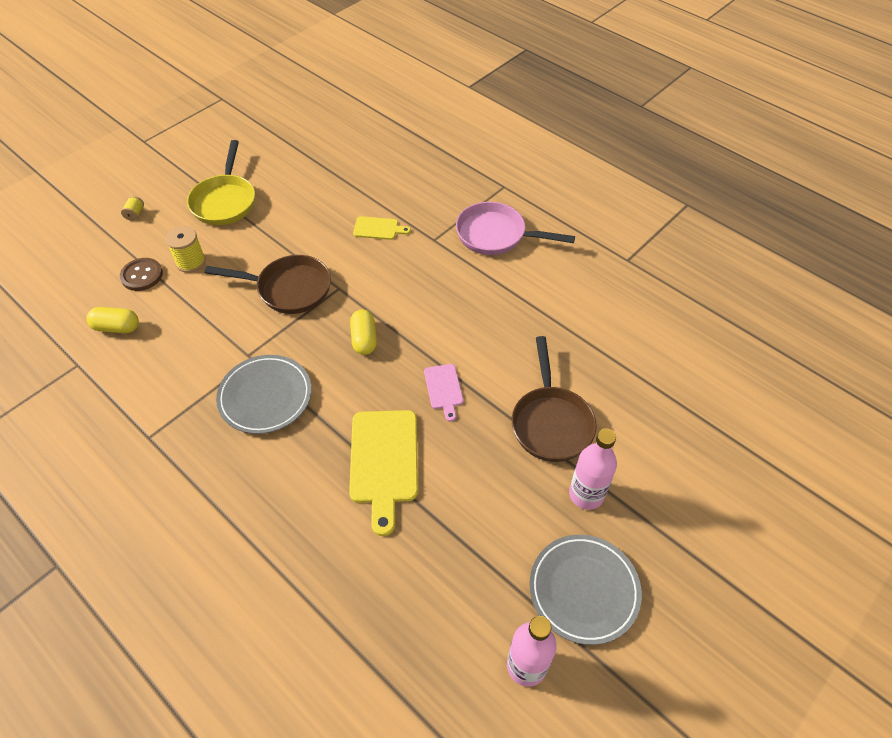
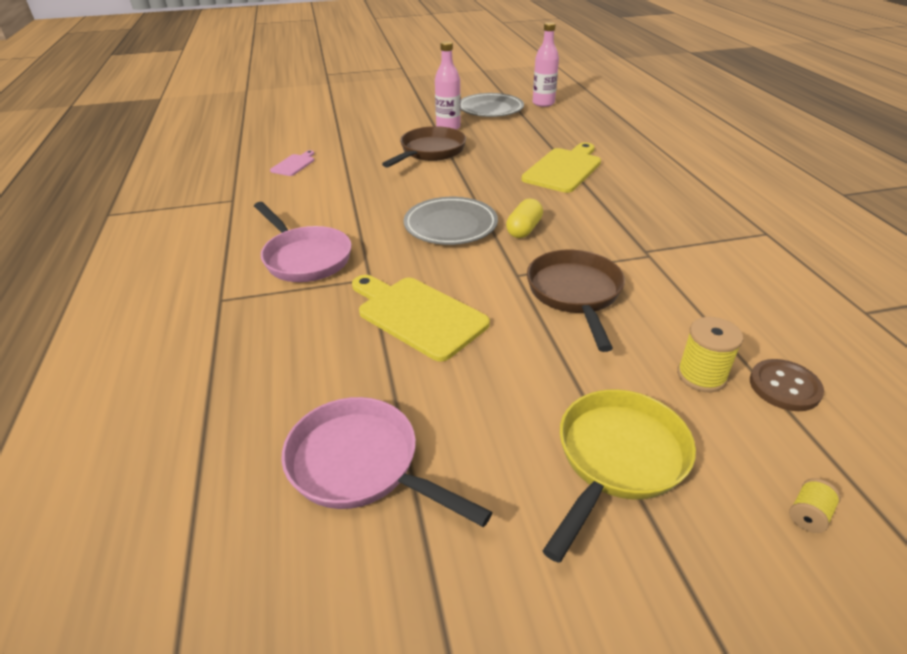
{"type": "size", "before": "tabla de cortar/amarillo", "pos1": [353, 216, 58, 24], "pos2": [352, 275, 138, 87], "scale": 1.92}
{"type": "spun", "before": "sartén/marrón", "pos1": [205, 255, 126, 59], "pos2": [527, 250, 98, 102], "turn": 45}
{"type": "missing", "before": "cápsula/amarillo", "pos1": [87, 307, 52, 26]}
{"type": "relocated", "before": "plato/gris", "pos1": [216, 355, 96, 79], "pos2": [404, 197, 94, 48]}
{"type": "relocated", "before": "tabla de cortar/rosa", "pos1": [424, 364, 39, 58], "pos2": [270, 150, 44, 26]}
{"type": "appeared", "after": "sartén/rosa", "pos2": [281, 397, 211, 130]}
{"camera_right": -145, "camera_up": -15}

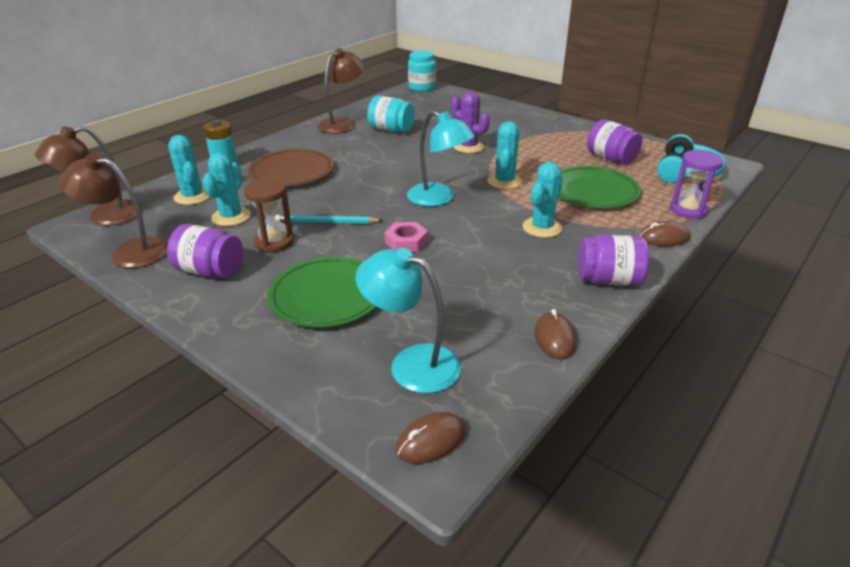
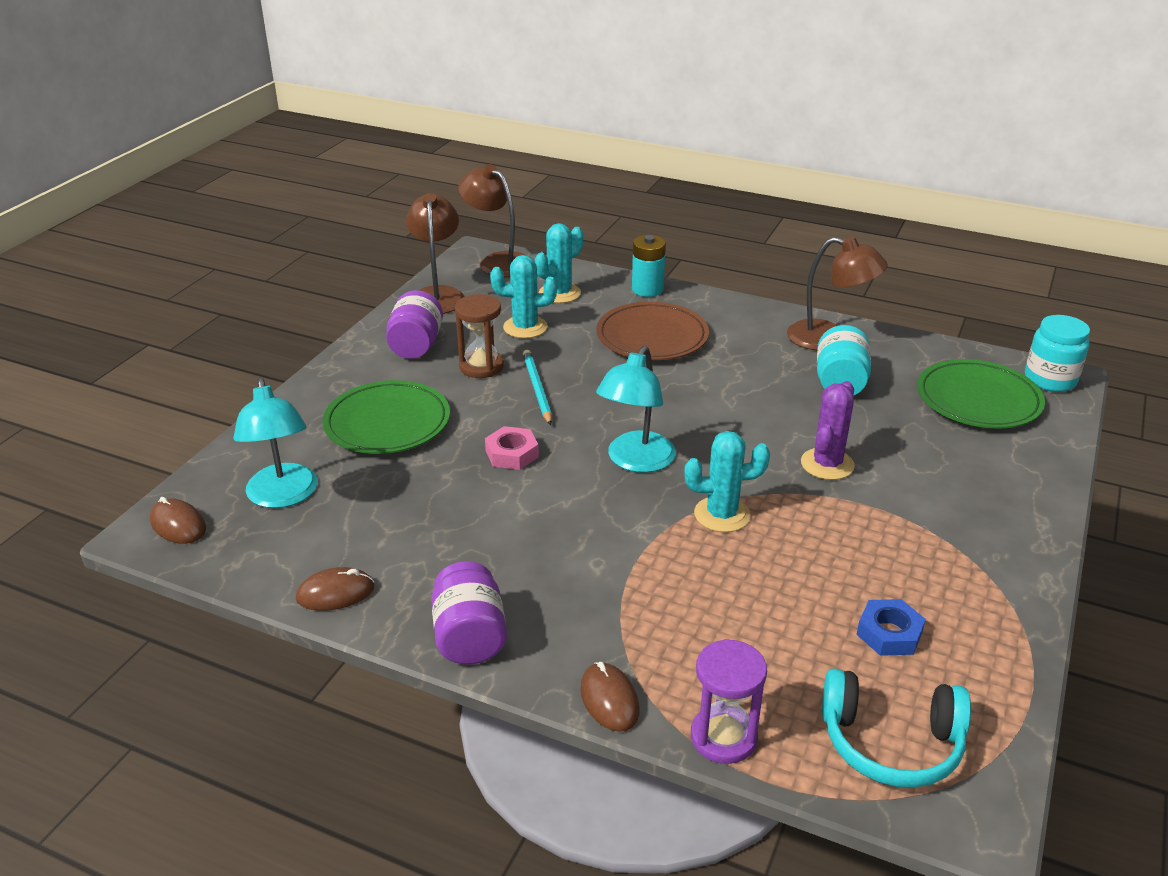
{"type": "exchanged", "before": "tarro/morado", "after": "tuerca/azul", "pos1": [587, 119, 55, 45], "pos2": [856, 599, 70, 57]}
{"type": "missing", "before": "cactus/turquesa", "pos1": [523, 162, 40, 76]}
{"type": "relocated", "before": "plato/verde", "pos1": [559, 166, 82, 42], "pos2": [917, 359, 128, 70]}
{"type": "spun", "before": "lámpara/turquesa", "pos1": [356, 248, 105, 145], "pos2": [233, 378, 85, 130], "turn": 150}
{"camera_right": 75, "camera_up": 0}

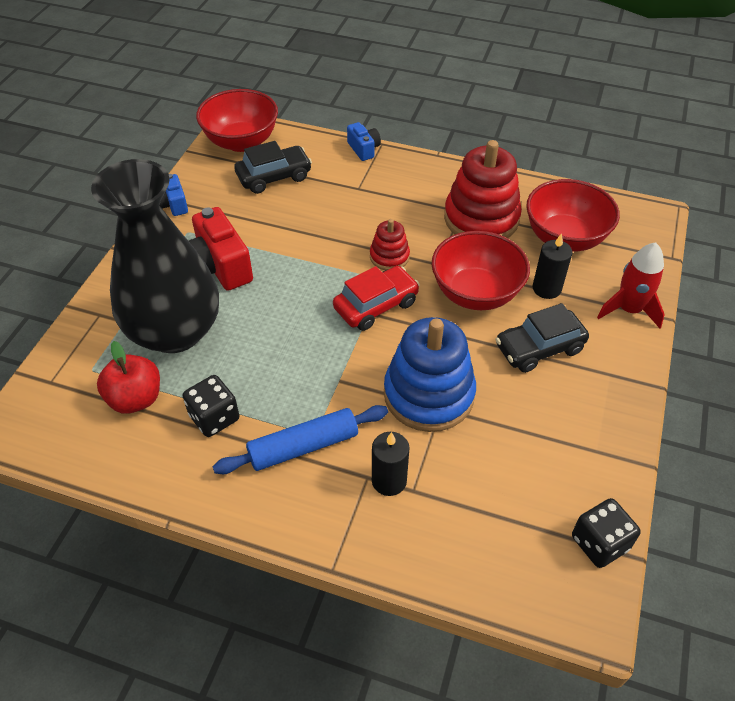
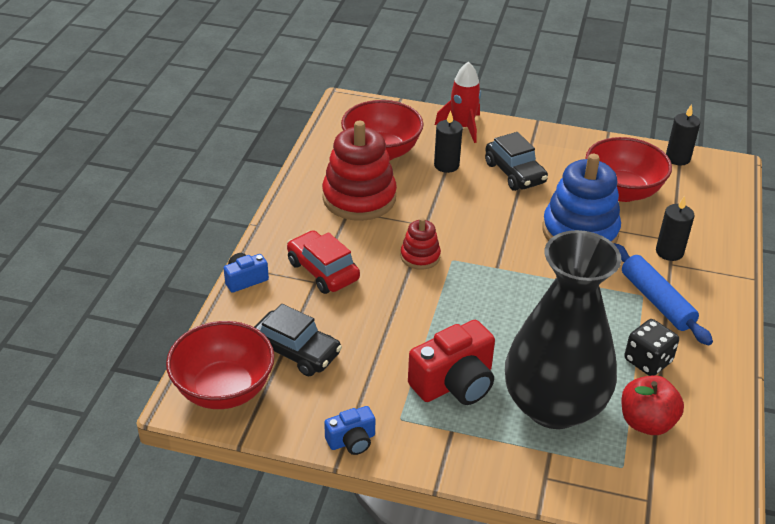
{"type": "spun", "before": "coche/negro", "pos1": [234, 141, 78, 53], "pos2": [254, 304, 88, 72], "turn": 150}
{"type": "relocated", "before": "cuenco/rojo", "pos1": [432, 231, 98, 79], "pos2": [585, 137, 87, 65]}
{"type": "relocated", "before": "coche/rojo", "pos1": [333, 266, 87, 65], "pos2": [287, 230, 73, 64]}
{"type": "exchanged", "before": "dado/negro", "after": "vela/negro", "pos1": [572, 498, 69, 70], "pos2": [666, 104, 34, 62]}
{"camera_right": -95, "camera_up": -10}

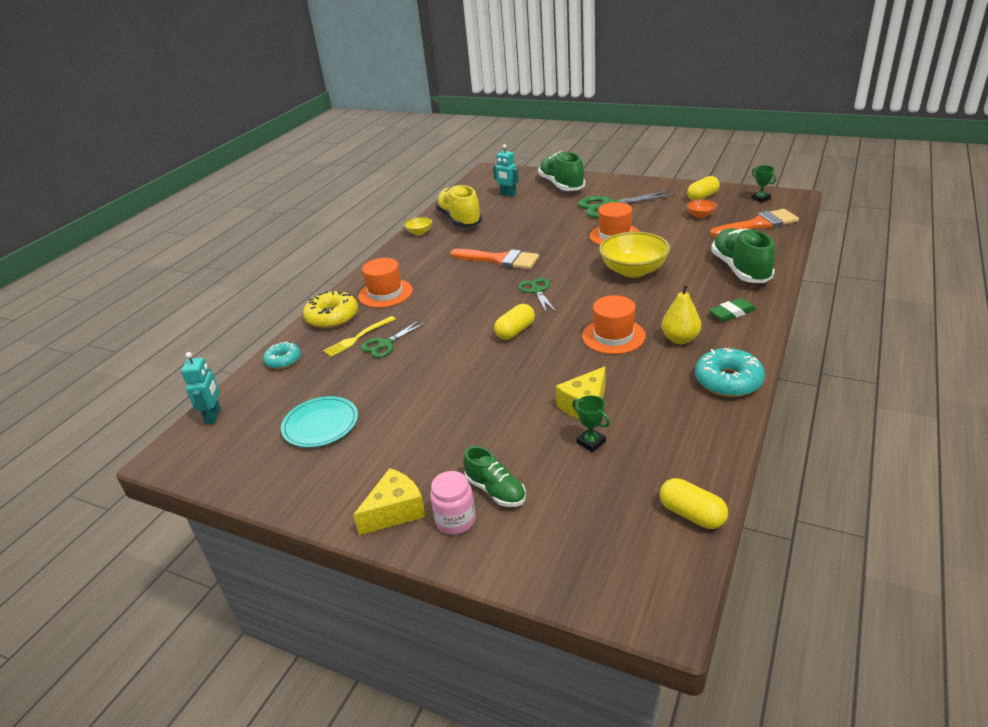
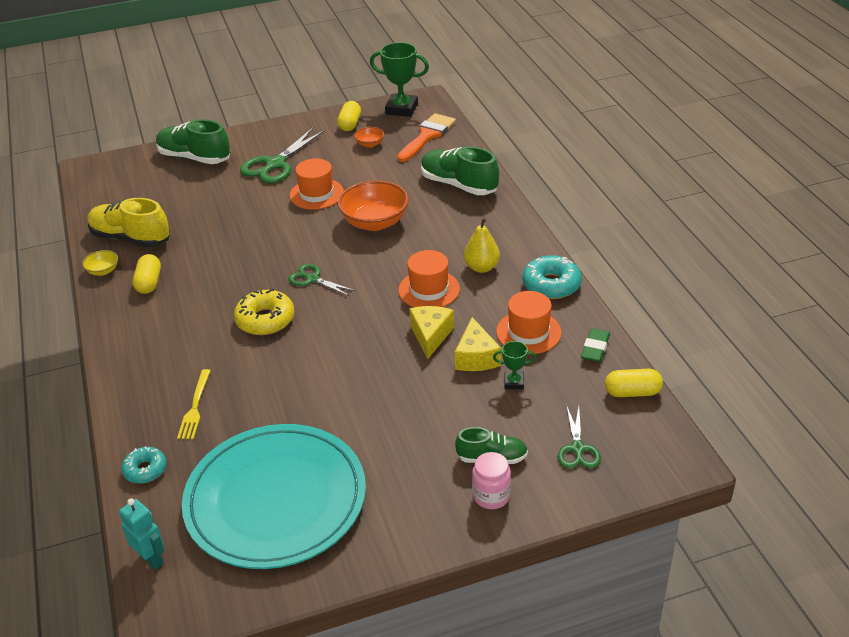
{"type": "missing", "before": "robot/turquesa", "pos1": [493, 144, 26, 53]}
{"type": "size", "before": "trofeo/verde", "pos1": [751, 165, 25, 38], "pos2": [370, 42, 59, 75], "scale": 1.99}
{"type": "colour", "before": "cuenco/amarillo", "after": "cuenco/naranja", "pos1": [599, 232, 71, 46], "pos2": [338, 181, 71, 50]}
{"type": "missing", "before": "pincel/naranja", "pos1": [450, 249, 89, 20]}
{"type": "relocated", "before": "sombrero/naranja", "pos1": [358, 258, 55, 50], "pos2": [496, 291, 66, 63]}
{"type": "relocated", "before": "rosquilla/amarillo", "pos1": [303, 290, 55, 38], "pos2": [234, 289, 61, 46]}
{"type": "relocated", "before": "goma de borrar/verde", "pos1": [709, 298, 47, 24], "pos2": [581, 328, 29, 34]}
{"type": "relocated", "before": "cápsula/amarillo", "pos1": [494, 304, 41, 36], "pos2": [133, 254, 28, 40]}
{"type": "relocated", "before": "tijeras/verde", "pos1": [361, 320, 64, 38], "pos2": [558, 407, 43, 62]}
{"type": "size", "before": "plato/turquesa", "pos1": [281, 396, 77, 51], "pos2": [182, 424, 184, 145], "scale": 2.18}
{"type": "relocated", "before": "queso/amarillo", "pos1": [353, 468, 73, 67], "pos2": [409, 306, 45, 53]}
{"camera_right": -45, "camera_up": 5}

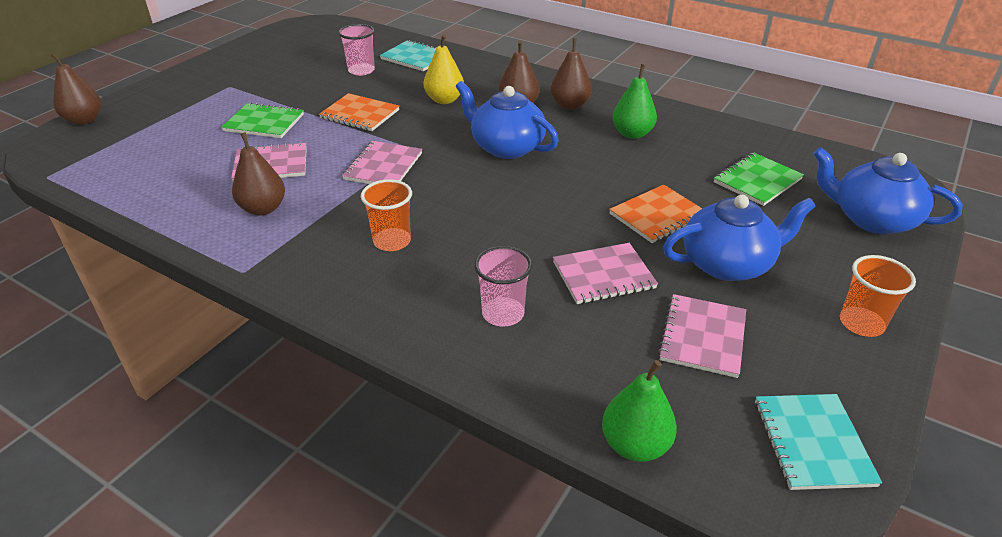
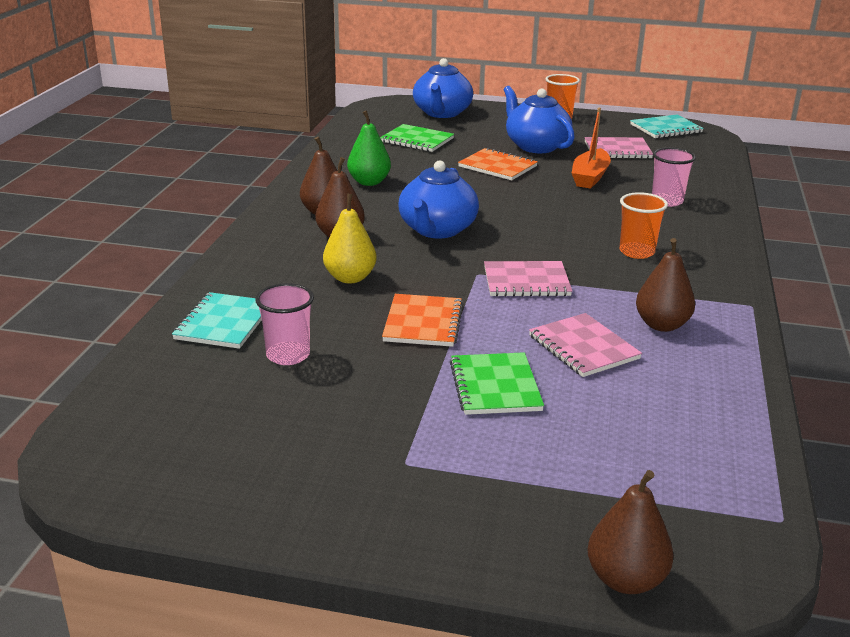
{"type": "exchanged", "before": "cuaderno/rosa", "after": "barco/naranja", "pos1": [553, 243, 105, 61], "pos2": [572, 108, 39, 80]}
{"type": "missing", "before": "pera/verde", "pos1": [602, 360, 75, 102]}
{"camera_right": -110, "camera_up": -10}

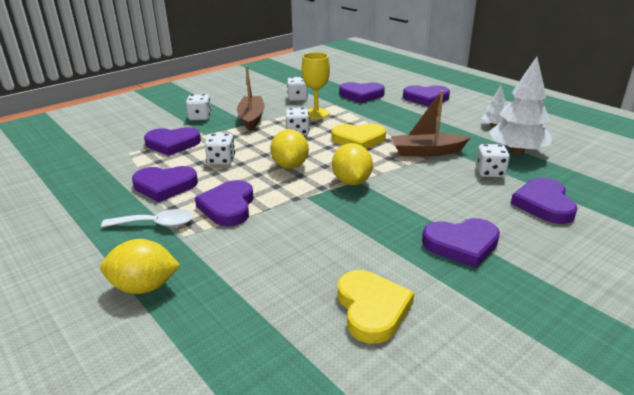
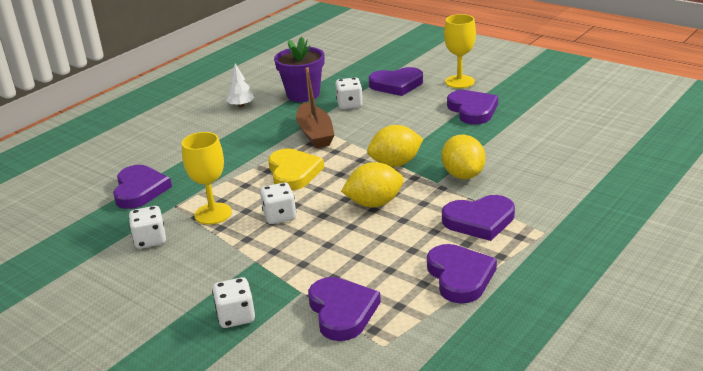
{"type": "exchanged", "before": "árbol/blanco", "after": "maceta/morado", "pos1": [489, 57, 63, 98], "pos2": [274, 37, 50, 65]}
{"type": "missing", "before": "barco/marrón", "pos1": [237, 66, 27, 65]}
{"type": "missing", "before": "corazón/morado", "pos1": [403, 85, 47, 22]}
{"type": "missing", "before": "dado/blanco", "pos1": [205, 134, 30, 31]}
{"type": "missing", "before": "cuchara/blanco", "pos1": [101, 209, 93, 18]}
{"type": "relocated", "before": "limón/amarillo", "pos1": [100, 239, 80, 55], "pos2": [442, 135, 44, 44]}
{"type": "missing", "before": "corazón/amarillo", "pos1": [338, 270, 76, 74]}
{"type": "appeared", "after": "copa/amarillo", "pos2": [444, 14, 32, 74]}
{"camera_right": -100, "camera_up": 0}

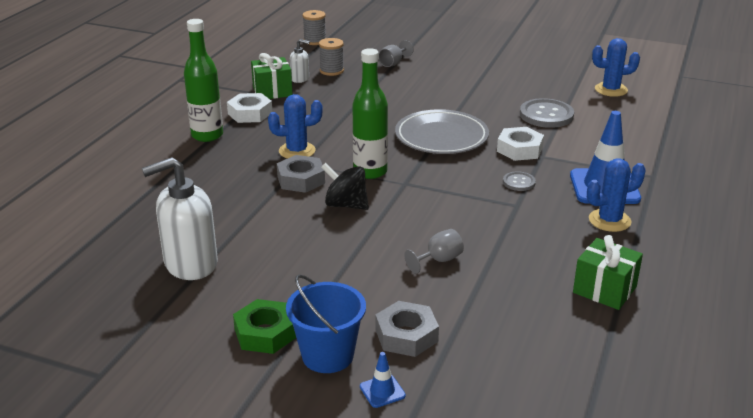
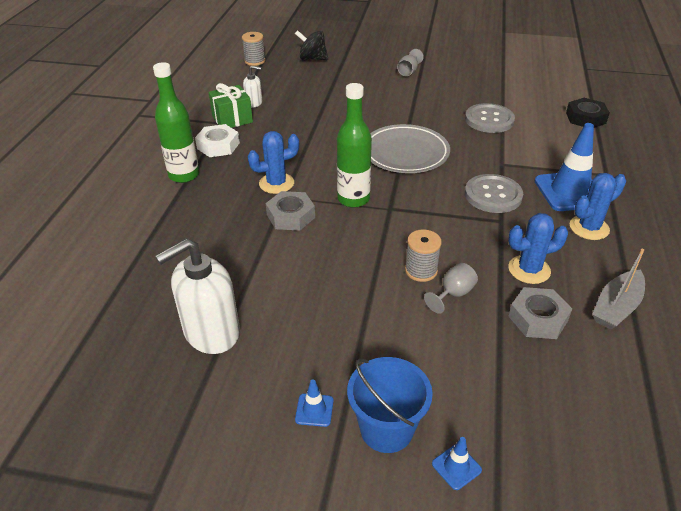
{"type": "relocated", "before": "carrete/gris", "pos1": [319, 38, 25, 38], "pos2": [405, 229, 37, 53]}
{"type": "relocated", "before": "cactus/azul", "pos1": [592, 38, 48, 59], "pos2": [508, 213, 60, 71]}
{"type": "relocated", "before": "copa/gris", "pos1": [379, 40, 35, 27], "pos2": [397, 49, 27, 27]}
{"type": "missing", "before": "tuerca/blanco", "pos1": [497, 127, 47, 34]}
{"type": "relocated", "before": "peonza/negro", "pos1": [321, 163, 48, 47], "pos2": [295, 30, 33, 30]}
{"type": "size", "before": "botón/gris", "pos1": [503, 171, 33, 20], "pos2": [465, 174, 58, 39], "scale": 1.88}
{"type": "exchanged", "before": "regalo/verde", "after": "barco/gris", "pos1": [573, 235, 70, 75], "pos2": [592, 249, 53, 81]}
{"type": "exchanged", "before": "tuerca/verde", "after": "cono de tráfico/azul", "pos1": [233, 299, 63, 55], "pos2": [295, 380, 39, 47]}
{"type": "relocated", "before": "tuerca/gris", "pos1": [375, 301, 64, 56], "pos2": [508, 287, 64, 52]}
{"type": "appeared", "after": "tuerca/negro", "pos2": [566, 98, 44, 30]}
{"camera_right": -10, "camera_up": 10}

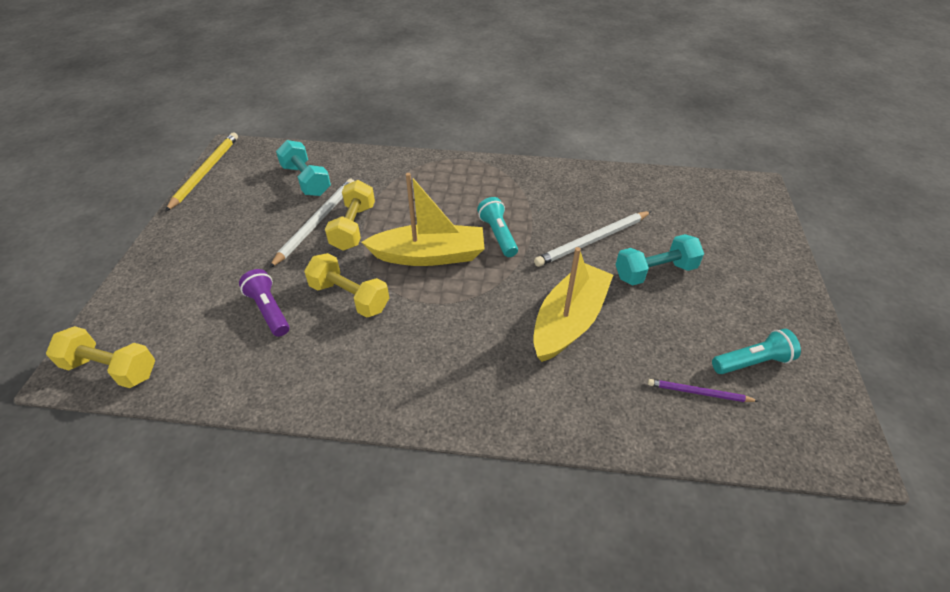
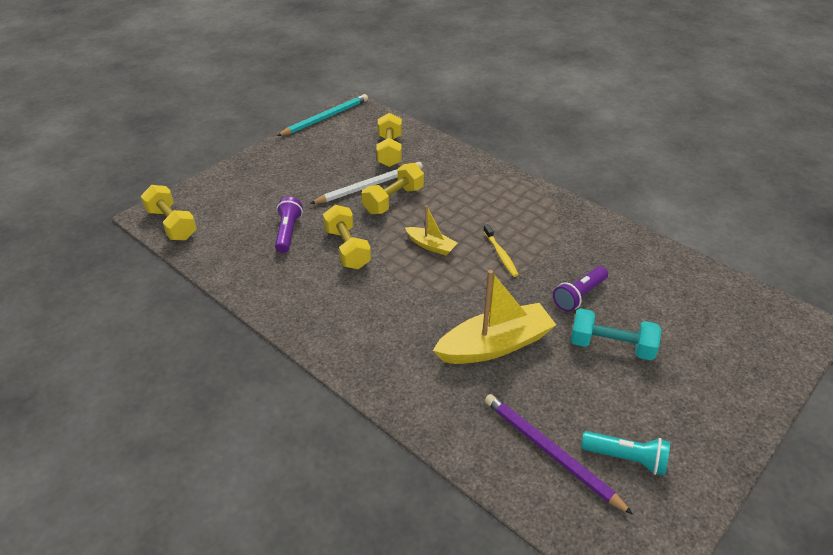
{"type": "colour", "before": "lápiz/amarillo", "after": "lápiz/turquesa", "pos1": [165, 132, 73, 80], "pos2": [277, 94, 91, 42]}
{"type": "colour", "before": "mancuerna/turquesa", "after": "mancuerna/amarillo", "pos1": [276, 140, 55, 56], "pos2": [376, 113, 26, 54]}
{"type": "size", "before": "barco/amarillo", "pos1": [361, 173, 124, 93], "pos2": [405, 205, 52, 51], "scale": 0.52}
{"type": "exchanged", "before": "lámpara de mano/turquesa", "after": "cepillo de dientes/amarillo", "pos1": [477, 197, 41, 60], "pos2": [483, 224, 36, 53]}
{"type": "exchanged", "before": "lápiz/blanco", "after": "lámpara de mano/morado", "pos1": [534, 211, 118, 56], "pos2": [553, 266, 55, 46]}
{"type": "size", "before": "lápiz/morado", "pos1": [648, 379, 110, 23], "pos2": [485, 394, 148, 121], "scale": 1.74}
{"camera_right": 35, "camera_up": -5}

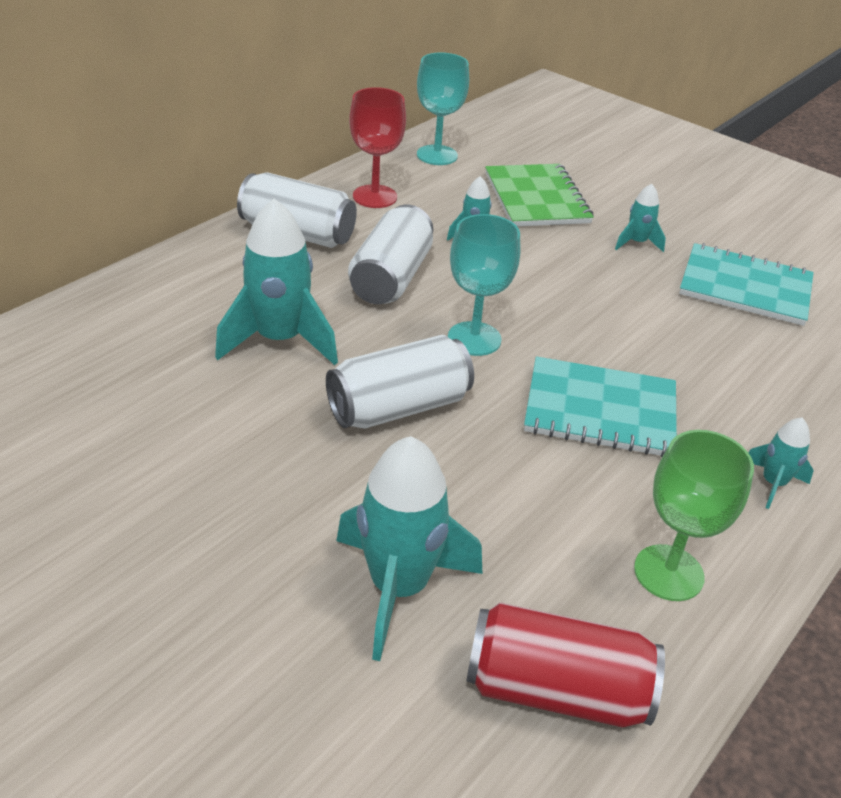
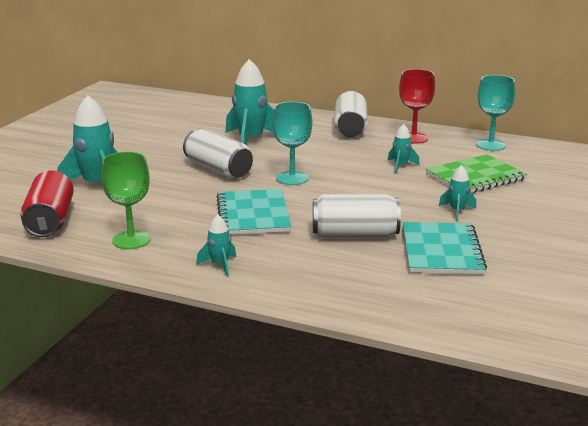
{"type": "relocated", "before": "lata/blanco", "pos1": [348, 204, 85, 100], "pos2": [313, 194, 88, 44]}
{"camera_right": 75, "camera_up": -15}

